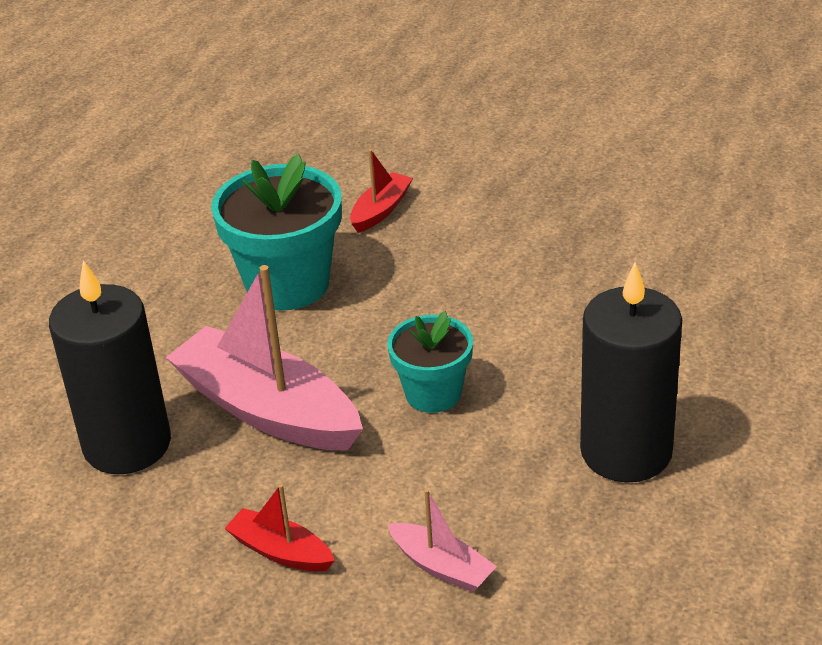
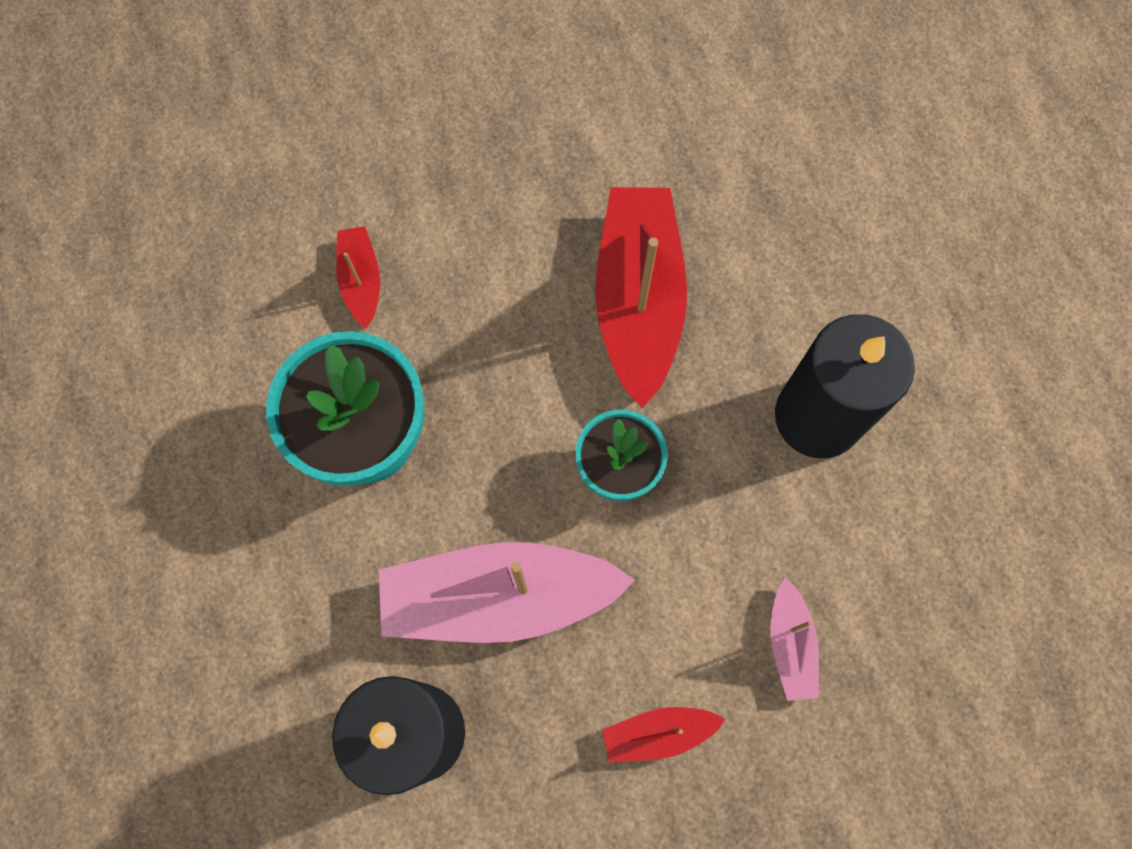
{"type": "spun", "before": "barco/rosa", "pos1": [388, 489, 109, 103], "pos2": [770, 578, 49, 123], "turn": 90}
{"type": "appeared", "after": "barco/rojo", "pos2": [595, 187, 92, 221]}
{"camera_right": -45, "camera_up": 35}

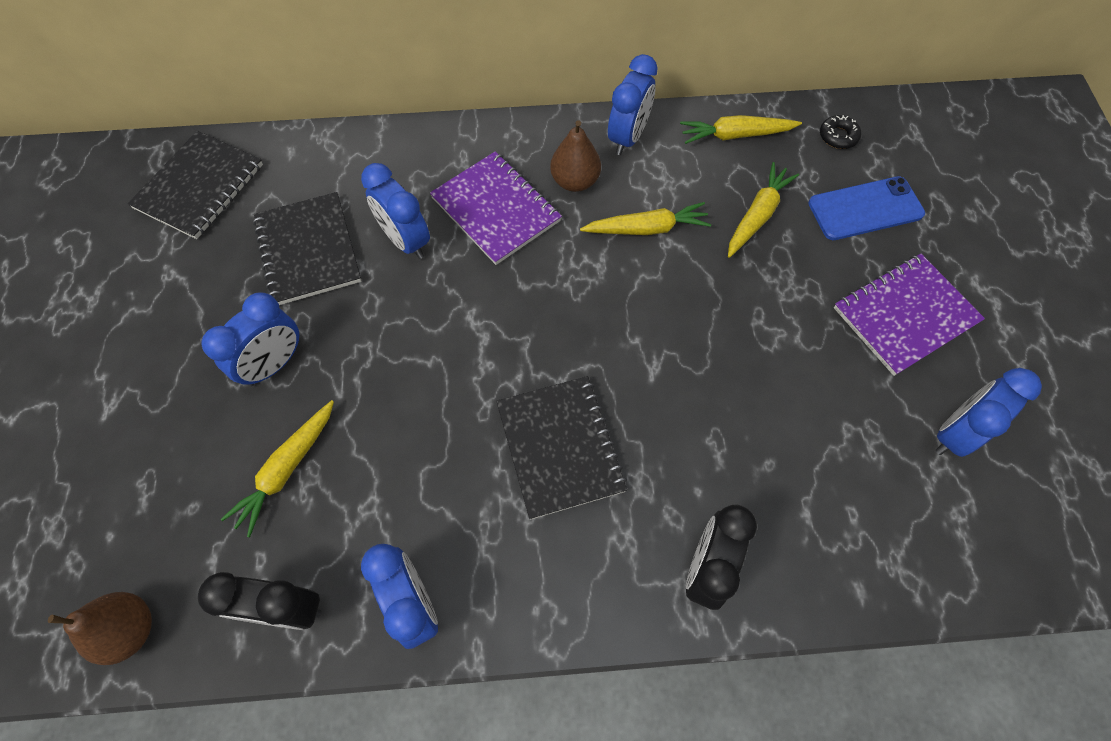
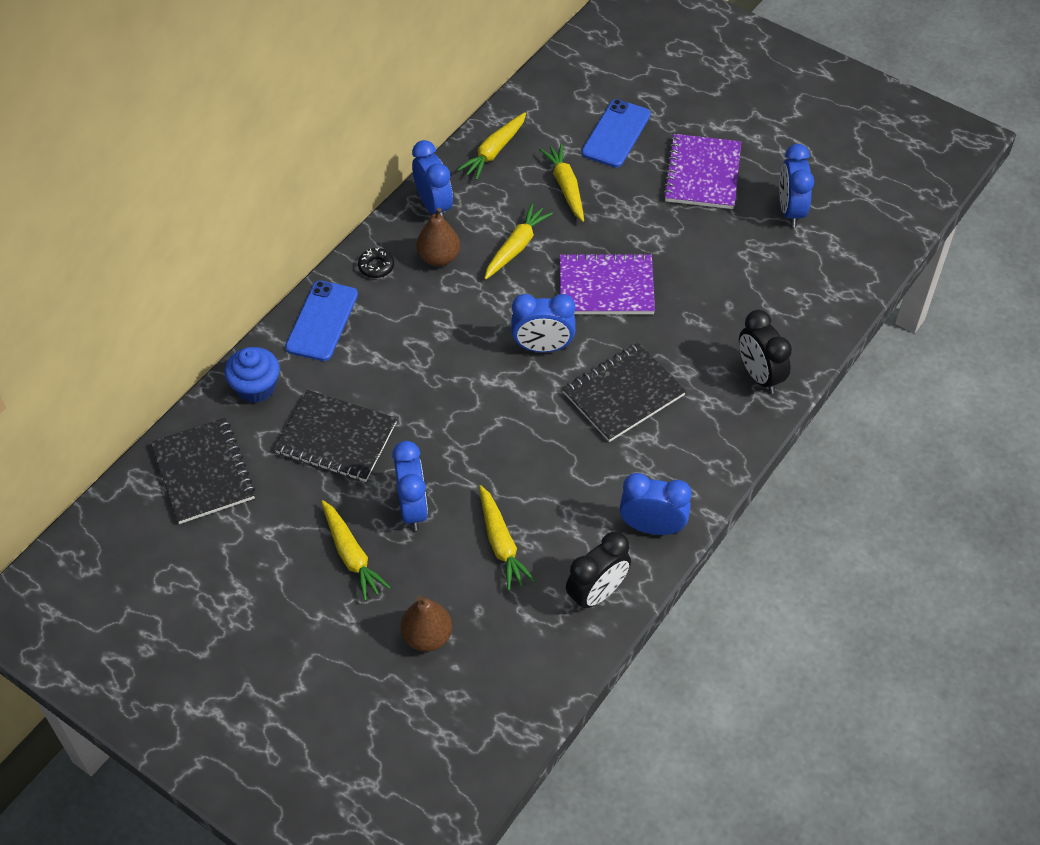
{"type": "relocated", "before": "rosquilla/negro", "pos1": [820, 115, 41, 34], "pos2": [358, 248, 36, 30]}
{"type": "relocated", "before": "cuaderno/morado", "pos1": [430, 151, 132, 114], "pos2": [560, 253, 95, 61]}
{"type": "relocated", "before": "despertador/azul", "pos1": [361, 163, 69, 96], "pos2": [511, 294, 64, 58]}
{"type": "spun", "before": "cuaderno/negro", "pos1": [496, 376, 131, 144], "pos2": [562, 342, 124, 100], "turn": -60}
{"type": "relocated", "before": "pera/marrón", "pos1": [48, 592, 104, 73], "pos2": [400, 595, 52, 57]}
{"type": "appeared", "after": "móvil/azul", "pos2": [285, 280, 73, 81]}
{"type": "appeared", "after": "magdalena/azul", "pos2": [224, 347, 56, 56]}
{"type": "appeared", "after": "zanahoria/amarillo", "pos2": [321, 500, 70, 101]}
{"camera_right": -50, "camera_up": -10}

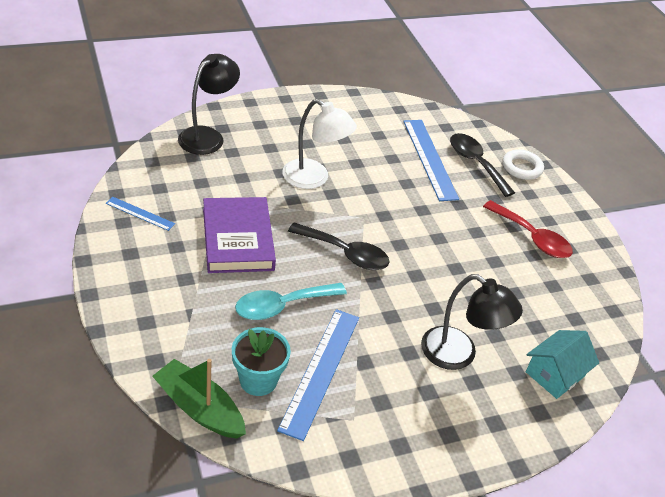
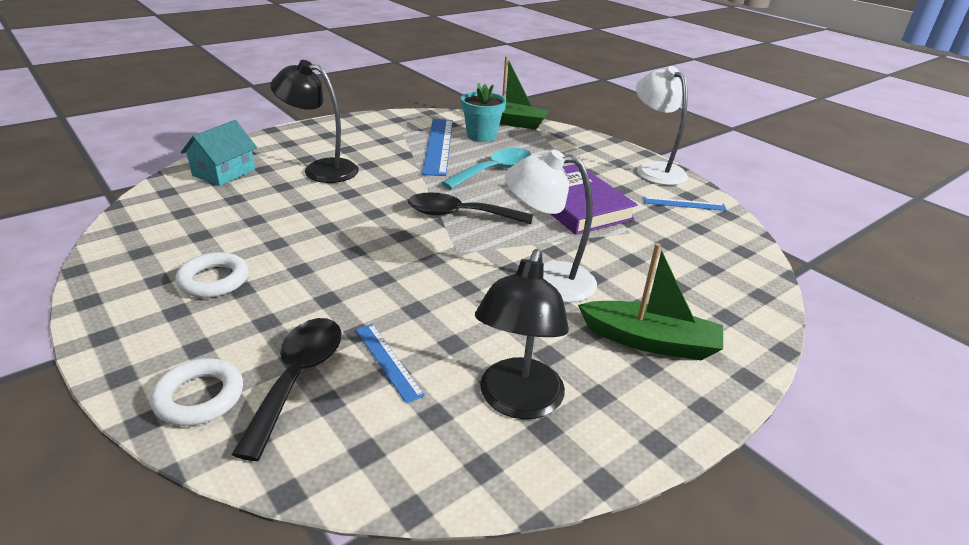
{"type": "relocated", "before": "lámpara/negro", "pos1": [178, 54, 62, 101], "pos2": [475, 249, 94, 170]}
{"type": "size", "before": "regla/azul", "pos1": [403, 120, 56, 81], "pos2": [356, 324, 69, 79], "scale": 0.52}
{"type": "spun", "before": "cuchara/negro", "pos1": [450, 133, 65, 64], "pos2": [231, 318, 111, 143], "turn": -120}
{"type": "exchanged", "before": "cuchara/rojo", "after": "anillo/blanco", "pos1": [483, 200, 90, 58], "pos2": [176, 252, 73, 46]}
{"type": "appeared", "after": "lámpara/blanco", "pos2": [636, 66, 52, 119]}
{"type": "appeared", "after": "barco/verde", "pos2": [578, 243, 145, 117]}
{"camera_right": 165, "camera_up": -10}

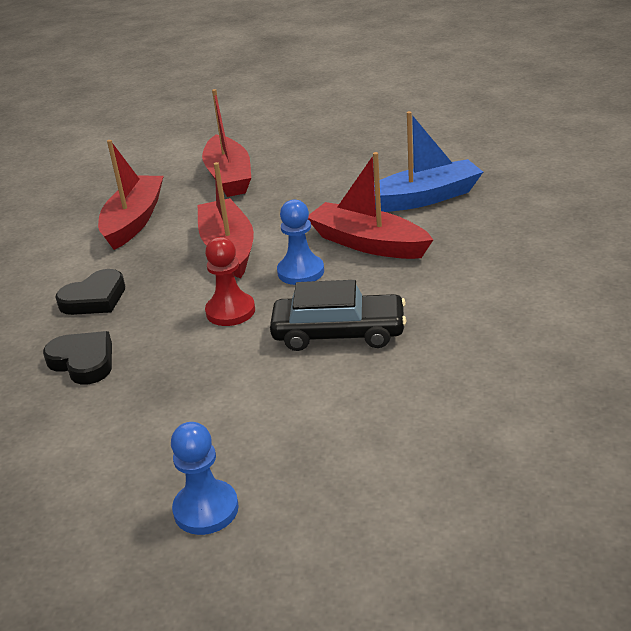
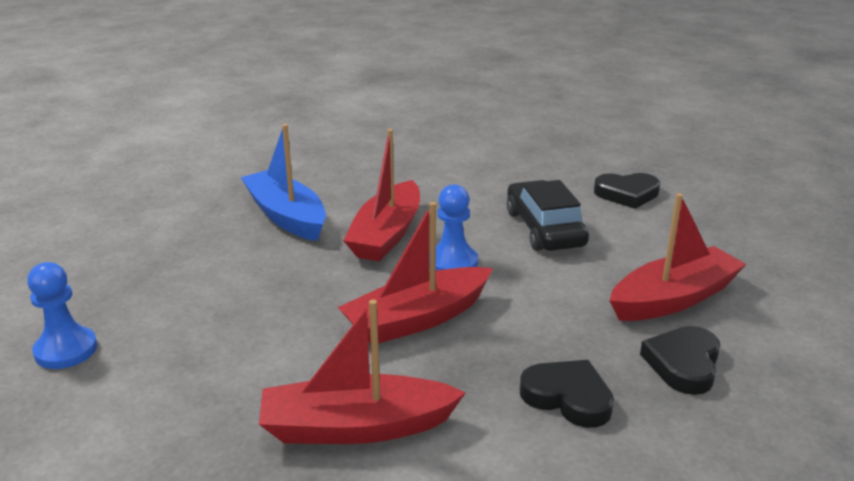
{"type": "relocated", "before": "barco/rojo", "pos1": [202, 89, 49, 108], "pos2": [610, 193, 136, 128]}
{"type": "missing", "before": "peón/rojo", "pos1": [205, 237, 50, 89]}
{"type": "relocated", "before": "peón/azul", "pos1": [171, 422, 68, 113], "pos2": [27, 262, 70, 107]}
{"type": "appeared", "after": "corazón/negro", "pos2": [594, 173, 66, 36]}
{"camera_right": -110, "camera_up": -5}

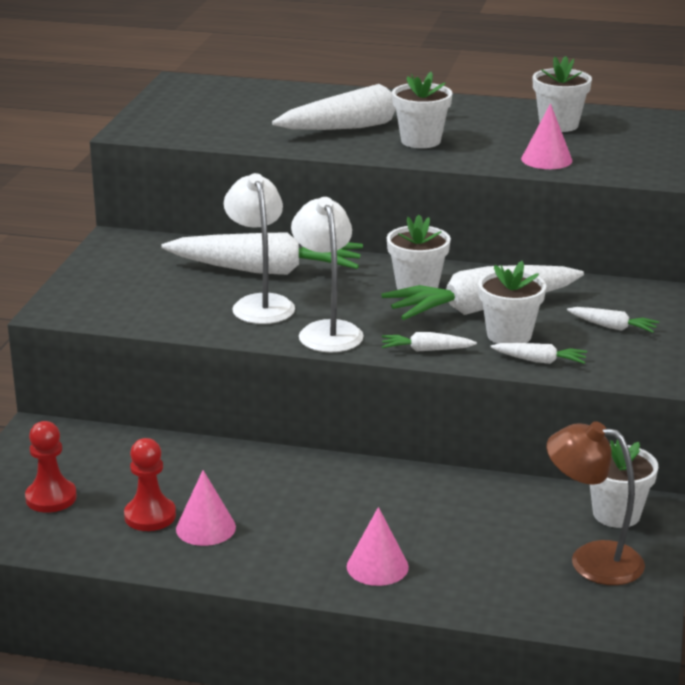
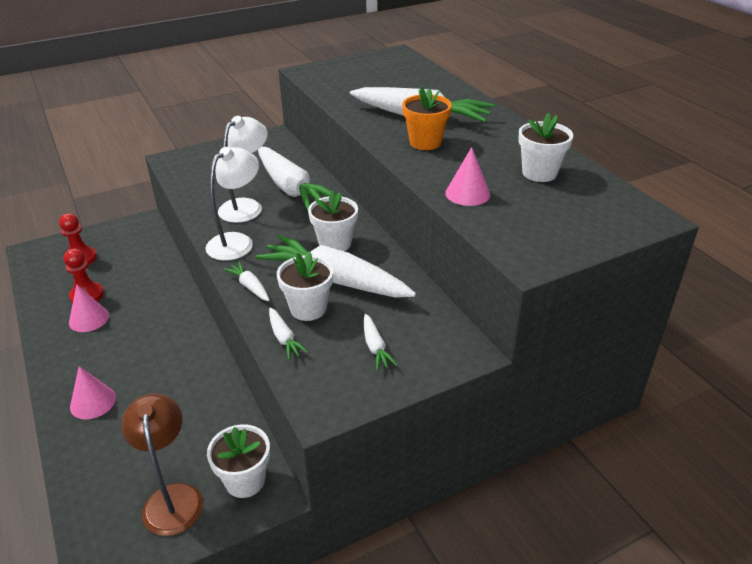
{"type": "colour", "before": "maceta/blanco", "after": "maceta/naranja", "pos1": [392, 72, 61, 76], "pos2": [402, 86, 50, 64]}
{"camera_right": 50, "camera_up": 10}

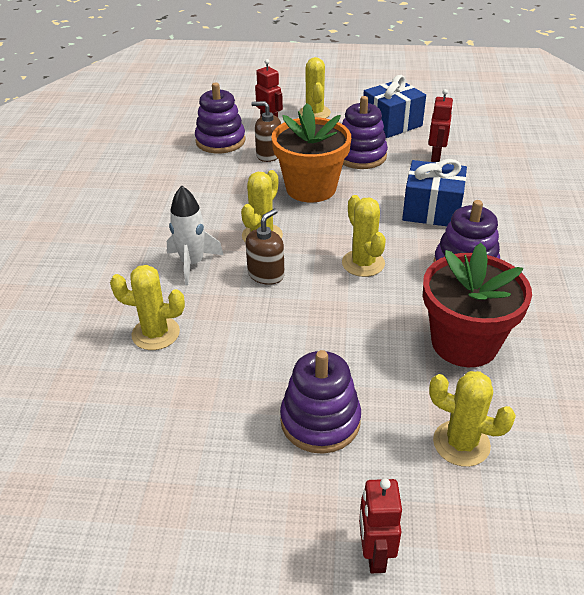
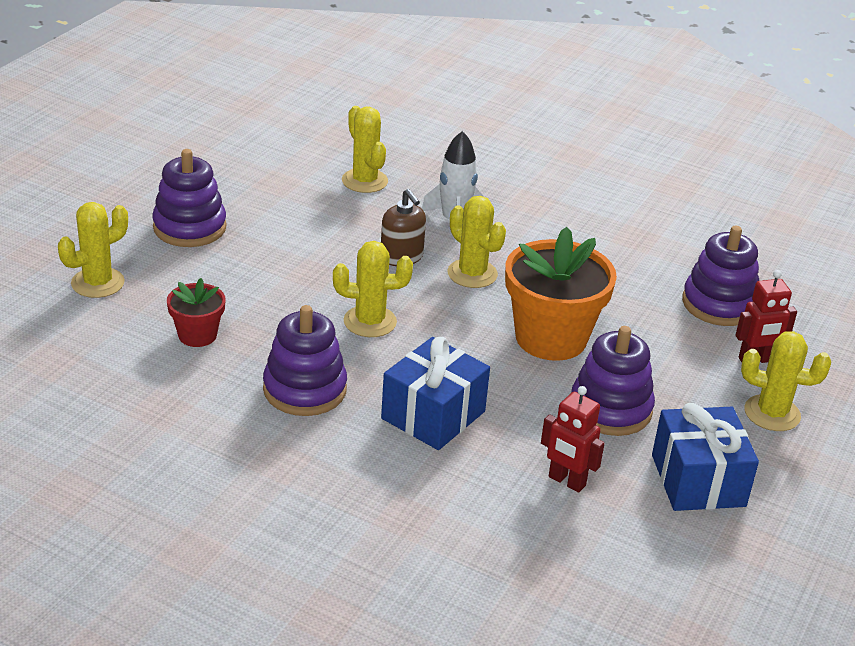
{"type": "missing", "before": "dispensador de jabón/marrón", "pos1": [251, 101, 30, 61]}
{"type": "size", "before": "maceta/rojo", "pos1": [423, 243, 109, 124], "pos2": [167, 278, 59, 69], "scale": 0.52}
{"type": "spun", "before": "cactus/amarillo", "pos1": [110, 265, 75, 85], "pos2": [342, 106, 46, 87], "turn": -60}
{"type": "missing", "before": "robot/rojo", "pos1": [359, 478, 43, 95]}
{"camera_right": 110, "camera_up": -5}

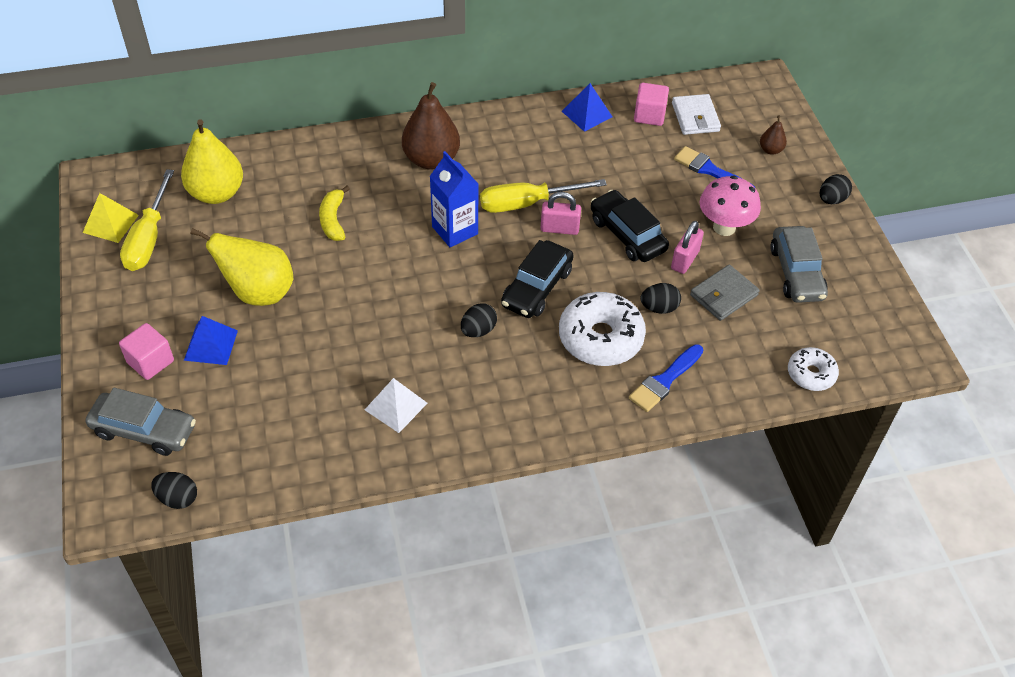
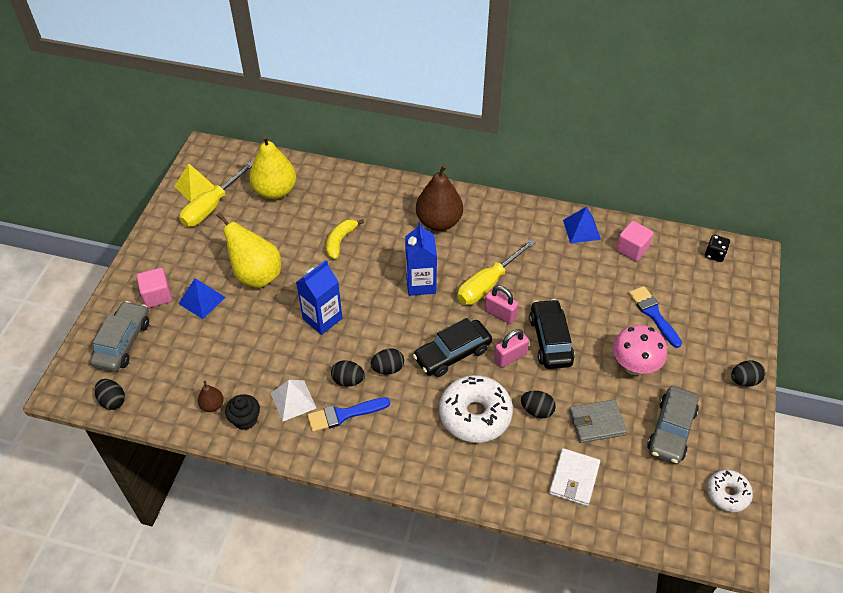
{"type": "relocated", "before": "cartera/blanco", "pos1": [672, 94, 49, 41], "pos2": [549, 448, 51, 58]}
{"type": "relocated", "before": "pera/marrón", "pos1": [760, 116, 27, 39], "pos2": [198, 381, 26, 31]}
{"type": "spun", "before": "destornillador/amarillo", "pos1": [480, 179, 127, 34], "pos2": [457, 239, 79, 66], "turn": -60}
{"type": "relocated", "before": "candado/rosa", "pos1": [671, 221, 33, 53], "pos2": [494, 329, 35, 39]}
{"type": "relocated", "before": "pincel/azul", "pos1": [629, 344, 74, 68], "pos2": [307, 398, 83, 34]}
{"type": "relocated", "before": "rosquilla/blanco", "pos1": [788, 347, 51, 44], "pos2": [707, 470, 46, 42]}
{"type": "spun", "before": "coche/gris", "pos1": [86, 388, 110, 68], "pos2": [90, 301, 59, 71], "turn": -120}
{"type": "appeared", "after": "dado/negro", "pos2": [705, 235, 25, 27]}
{"type": "appeared", "after": "cartón de leche/azul", "pos2": [296, 260, 47, 75]}
{"type": "appeared", "after": "huevo/negro", "pos2": [331, 360, 34, 26]}
{"type": "appeared", "after": "magdalena/negro", "pos2": [225, 394, 35, 36]}
{"camera_right": 30, "camera_up": 0}

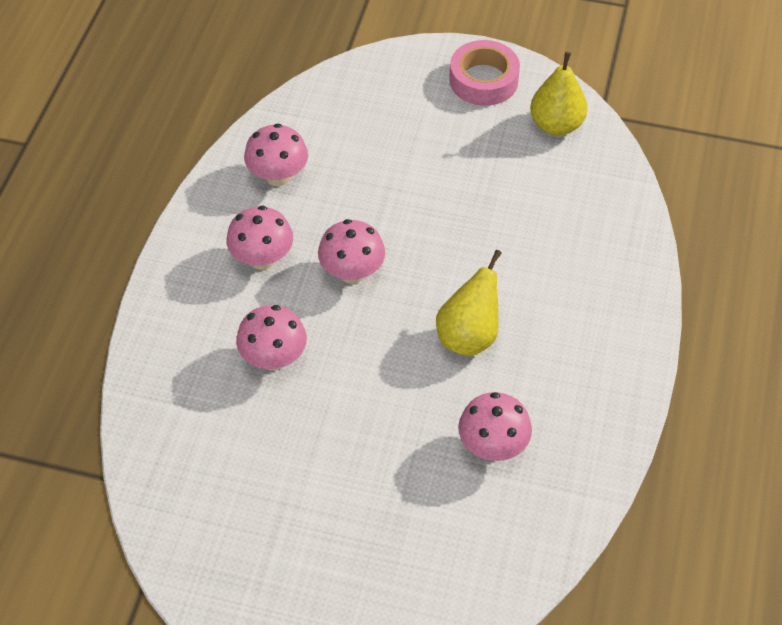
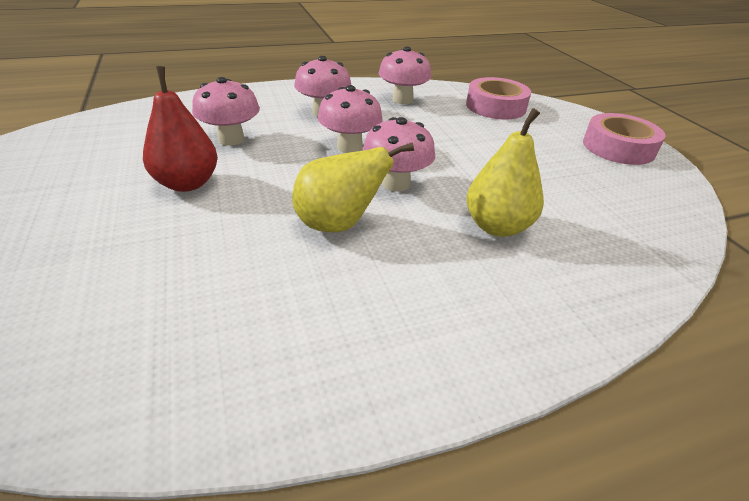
{"type": "relocated", "before": "pera/amarillo", "pos1": [530, 52, 58, 84], "pos2": [466, 108, 78, 129]}
{"type": "relocated", "before": "seta/rosa", "pos1": [458, 392, 74, 69], "pos2": [362, 117, 73, 75]}
{"type": "appeared", "after": "pera/rojo", "pos2": [143, 66, 75, 126]}
{"type": "appeared", "after": "cinta adhesiva/rosa", "pos2": [466, 77, 65, 42]}
{"camera_right": 55, "camera_up": -15}

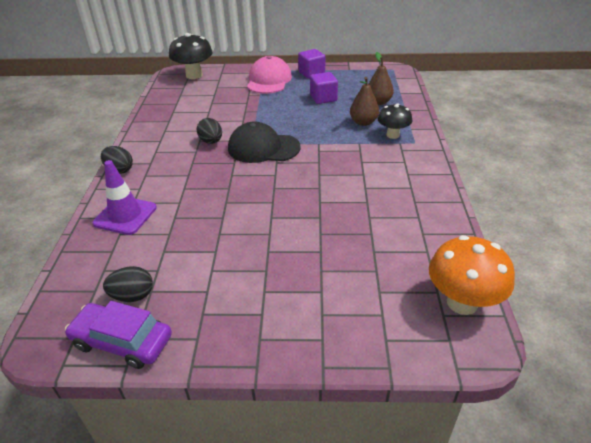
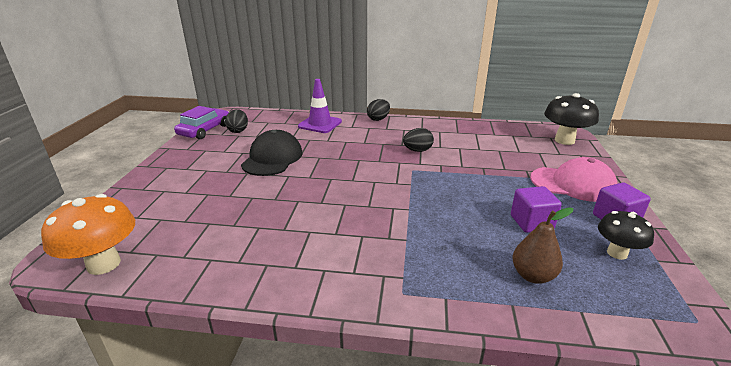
{"type": "missing", "before": "pera/marrón", "pos1": [350, 77, 29, 49]}
{"type": "relocated", "before": "seta/negro", "pos1": [378, 103, 34, 36], "pos2": [598, 211, 56, 49]}
{"type": "relocated", "before": "gorra/negro", "pos1": [228, 122, 72, 41], "pos2": [241, 130, 62, 46]}
{"camera_right": 95, "camera_up": -10}

